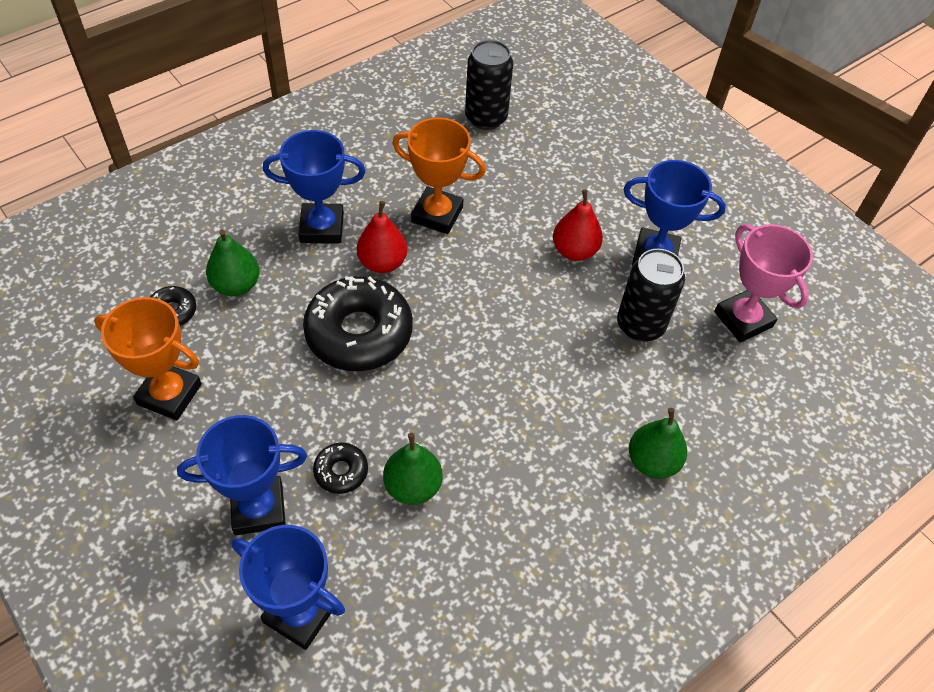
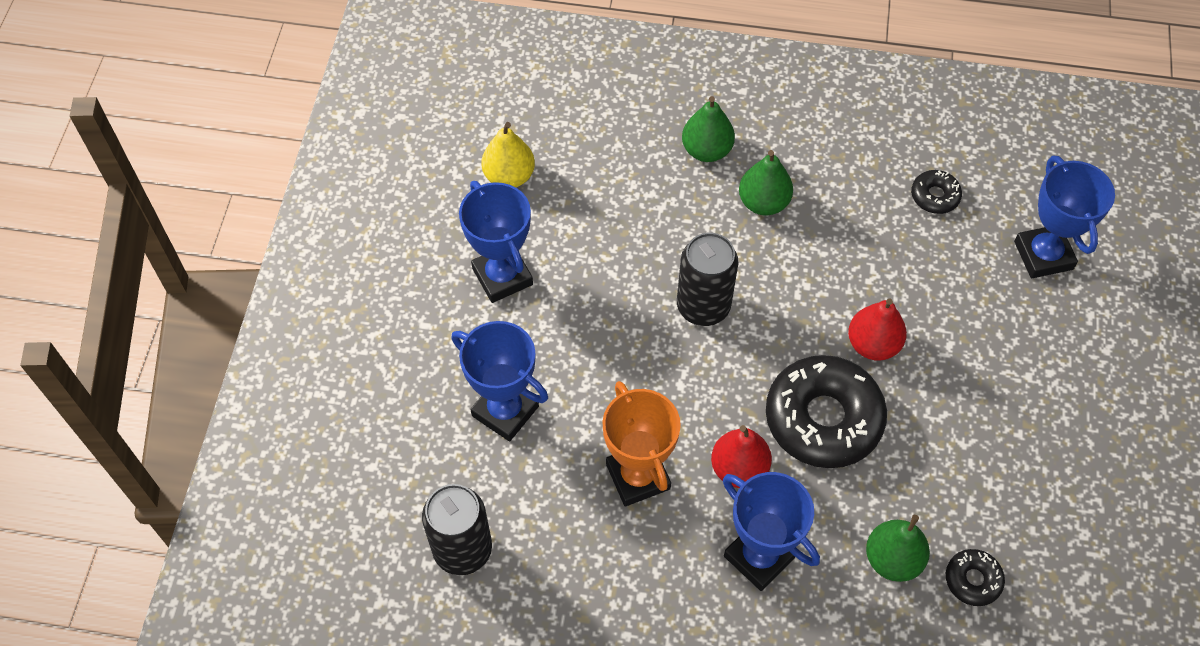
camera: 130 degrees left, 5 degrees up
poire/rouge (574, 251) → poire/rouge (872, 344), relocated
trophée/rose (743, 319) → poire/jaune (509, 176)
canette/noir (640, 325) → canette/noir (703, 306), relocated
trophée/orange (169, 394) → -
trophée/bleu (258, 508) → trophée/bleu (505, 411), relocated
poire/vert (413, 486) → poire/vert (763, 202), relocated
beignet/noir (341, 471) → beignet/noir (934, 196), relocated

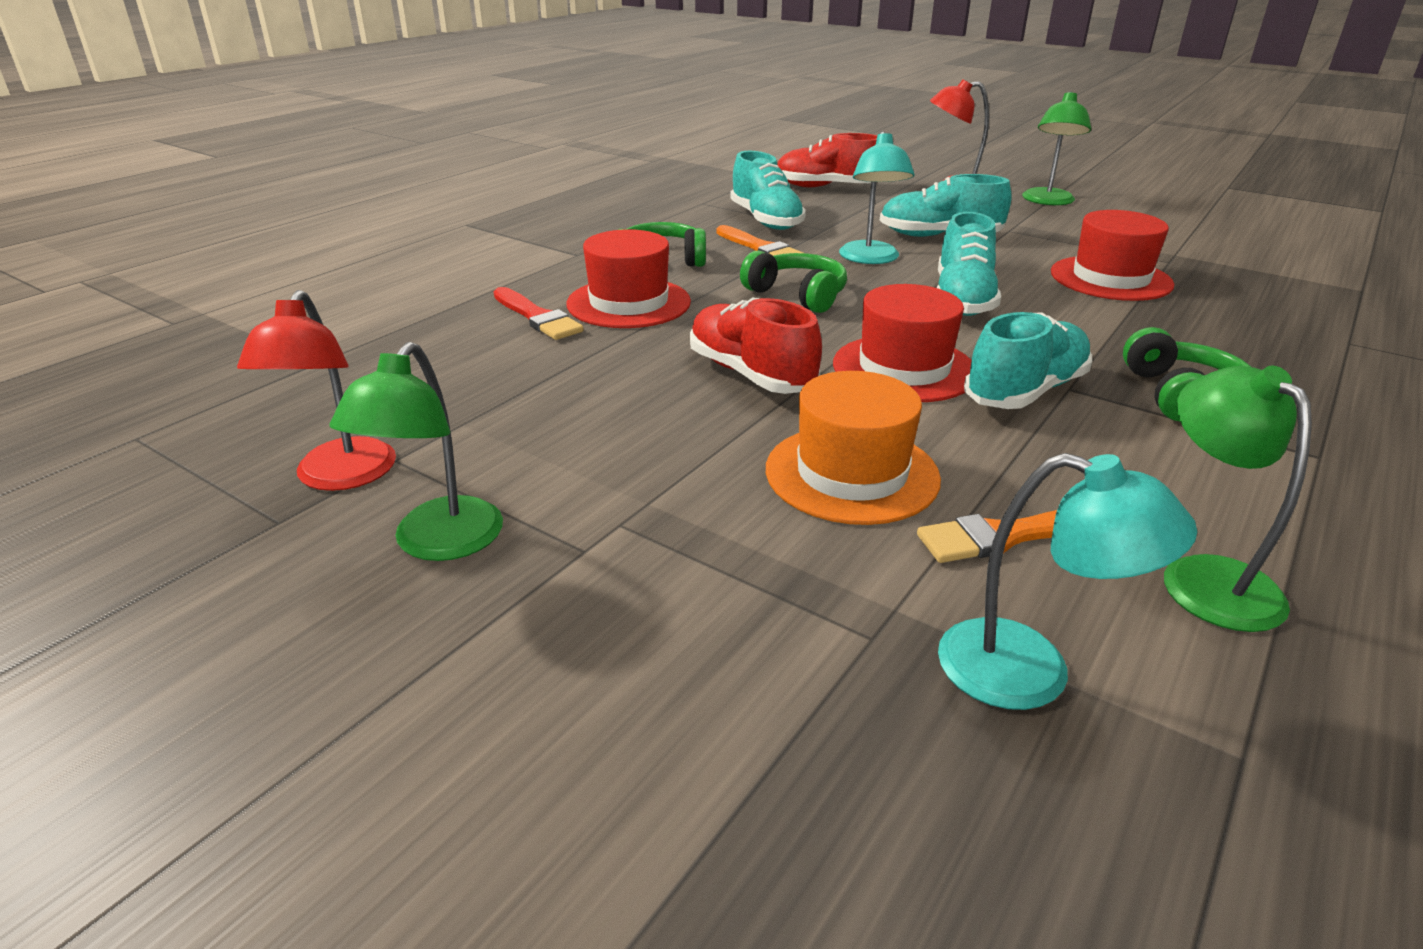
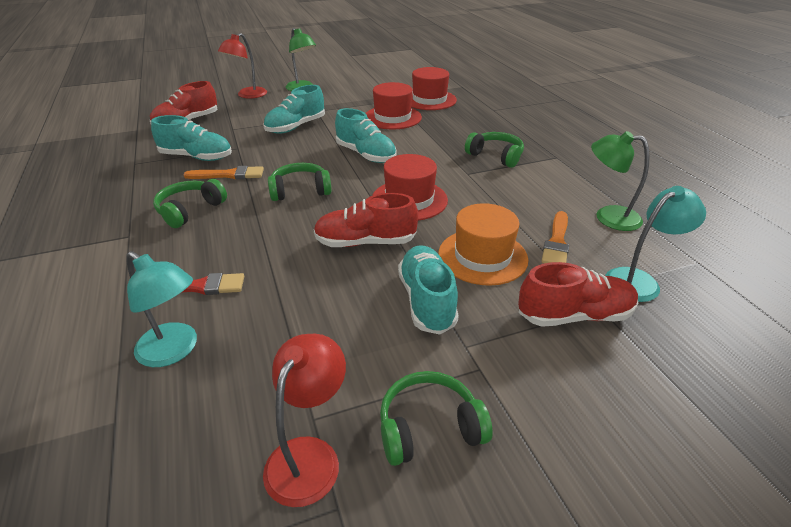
camera: 55 degrees left, 5 degrees up
lampe/turquoise (870, 259) → lampe/turquoise (174, 351), relocated
chapeau/rouge (628, 303) → chapeau/rouge (429, 100), relocated
lampe/rouge (340, 477) → lampe/rouge (309, 455), 105 degrees counterclockwise
chaussure/turquoise (1025, 391) → chaussure/turquoise (427, 301), relocated
lampe/vert (438, 543) → casque audio/vert (429, 428)
- → chaussure/rouge (574, 315)

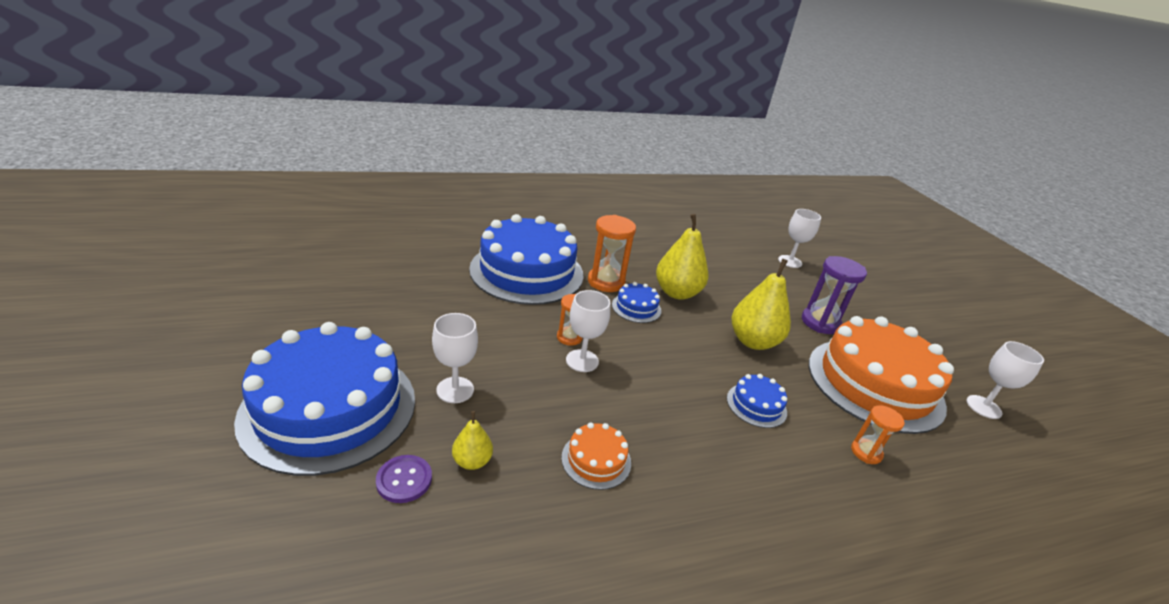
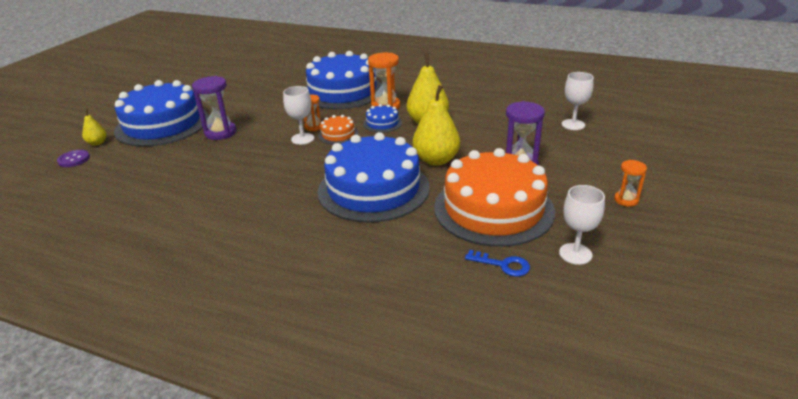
camera: 45 degrees right, 0 degrees up
verre à pied/blanc (455, 390) → sablier/violet (220, 133)
gâteau/bleu (756, 405) → gâteau/bleu (373, 189), x2.38
sablier/orange (866, 452) → sablier/orange (626, 200), relocated
poire/jaune (472, 461) → poire/jaune (97, 143), relocated
gâteau/orange (596, 460) → gâteau/orange (338, 134), relocated
bouton/violet (404, 480) → bouton/violet (74, 159), relocated
- → clé/bleu (503, 265)

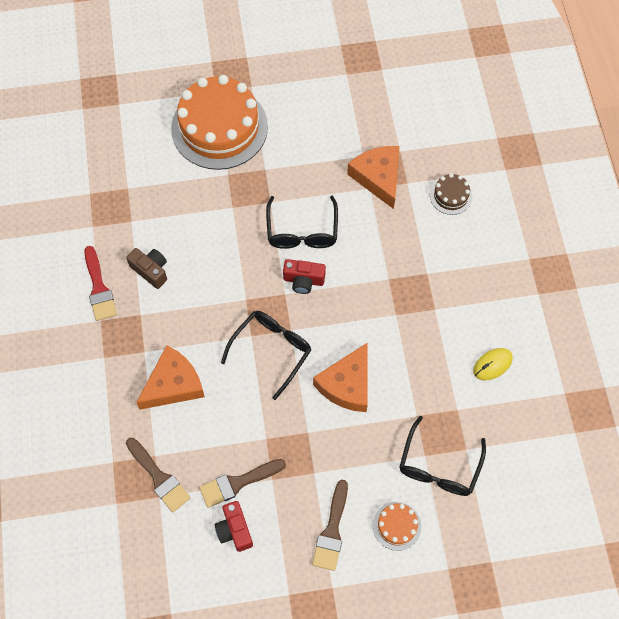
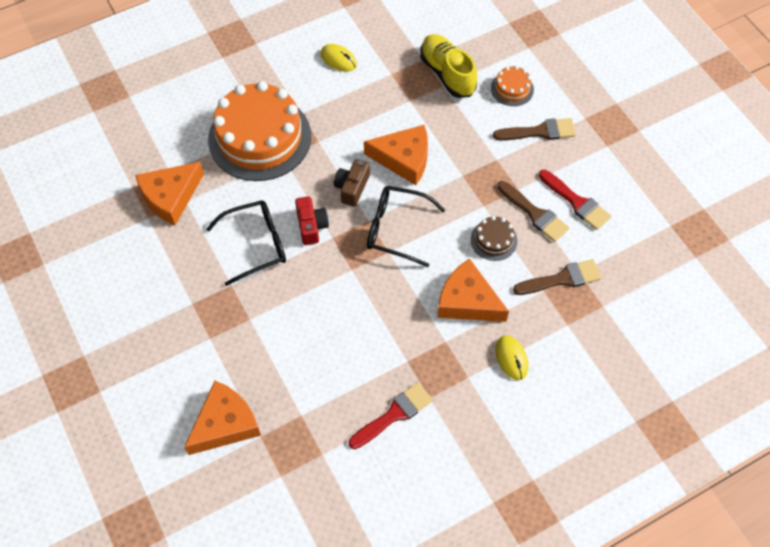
camera: 110 degrees left, 5 degrees down
gâteau/orange (219, 127) → gâteau/orange (260, 137), relocated
gâteau/marron (451, 196) → gâteau/marron (494, 240), relocated
appareil photo/marron (151, 270) → appareil photo/marron (352, 188), relocated
lunettes/noir (439, 466) → chaussure/jaune (447, 73)
pinceau/marron (159, 477) → pinceau/marron (562, 279), 45 degrees clockwise
appareil photo/rouge (234, 530) → pinceau/rouge (576, 202)
- → souris/jaune (511, 358)
- → fromage/orange (225, 423)

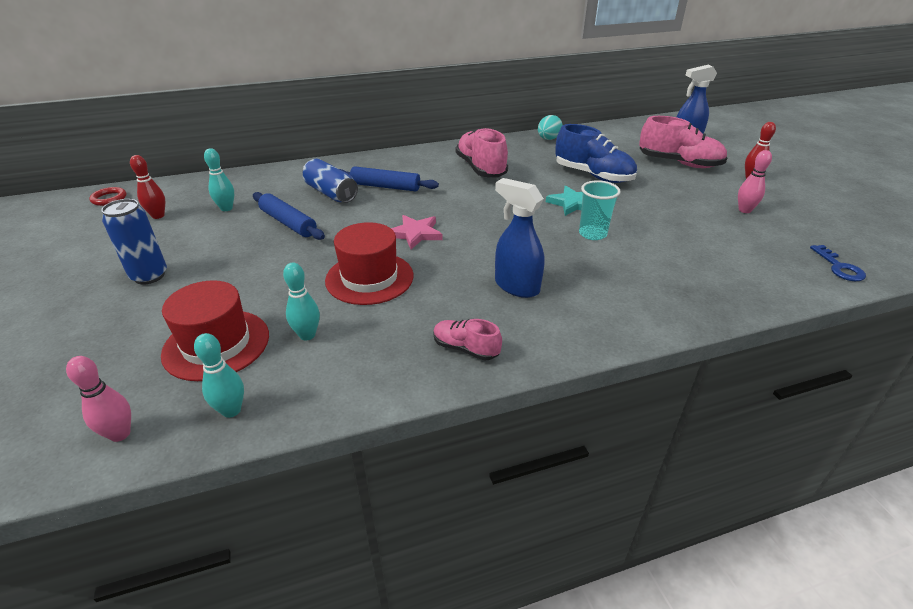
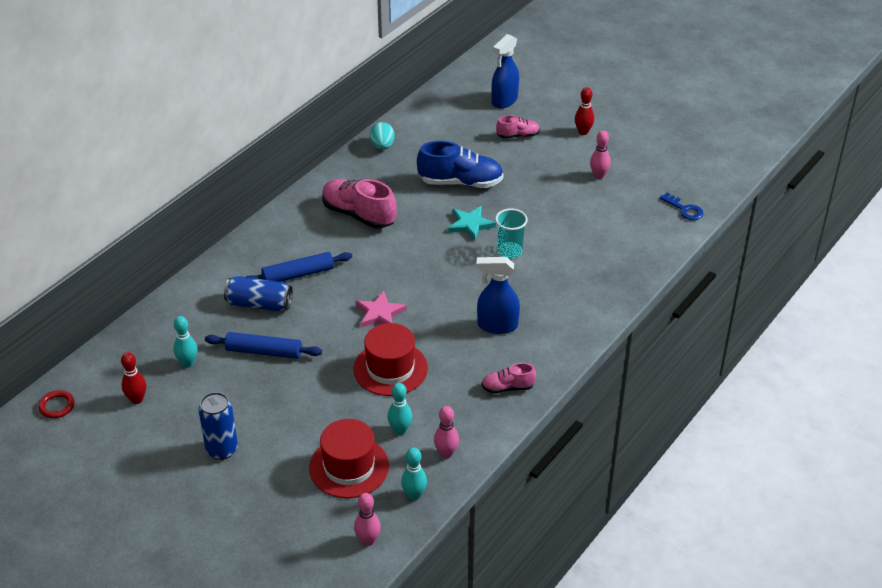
camera: 35 degrees left, 5 degrees up
chaussure/rose (679, 163) → chaussure/rose (518, 135), x0.54
- → quille/rose (446, 453)

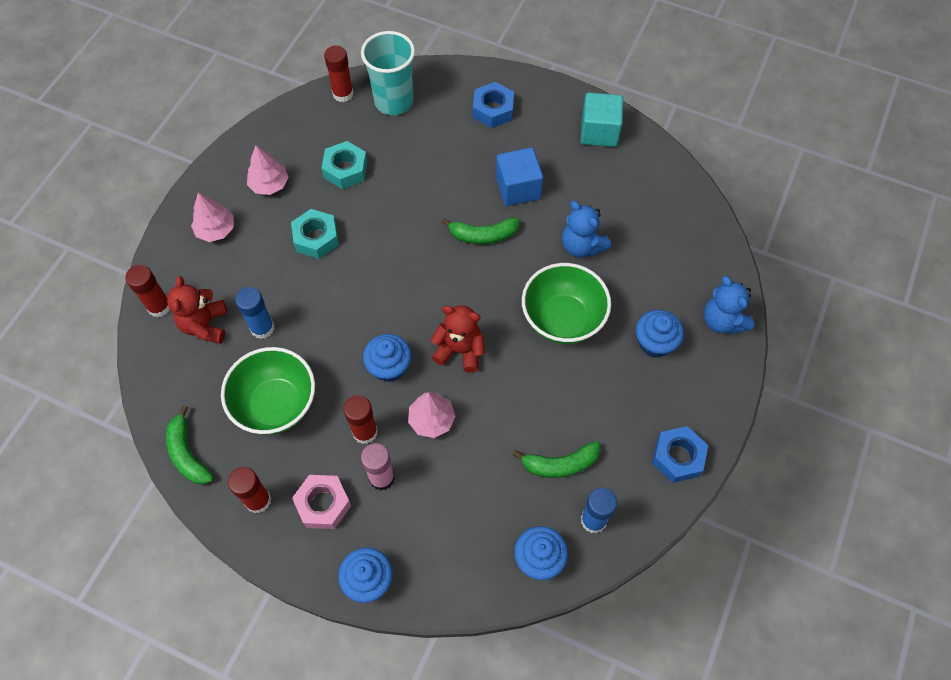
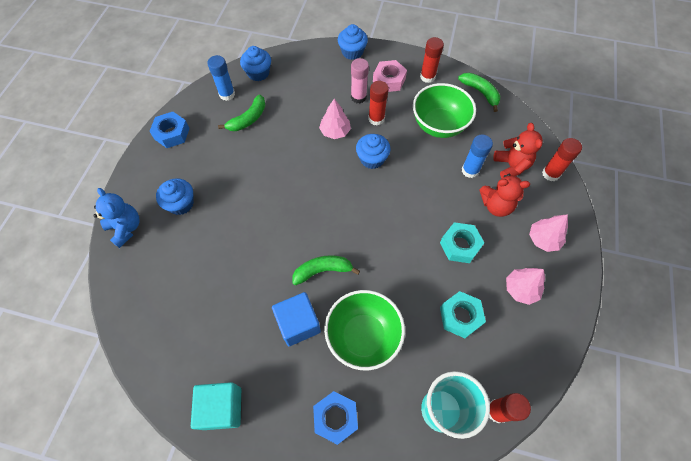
camera: 170 degrees right, 0 degrees up
ours en peluche/bleu (581, 246) → -
bol/vert (562, 319) → bol/vert (363, 336), relocated
ours en peluche/rouge (460, 350) → ours en peluche/rouge (496, 205), relocated
banane/vert (560, 464) → banane/vert (248, 119), 150 degrees clockwise

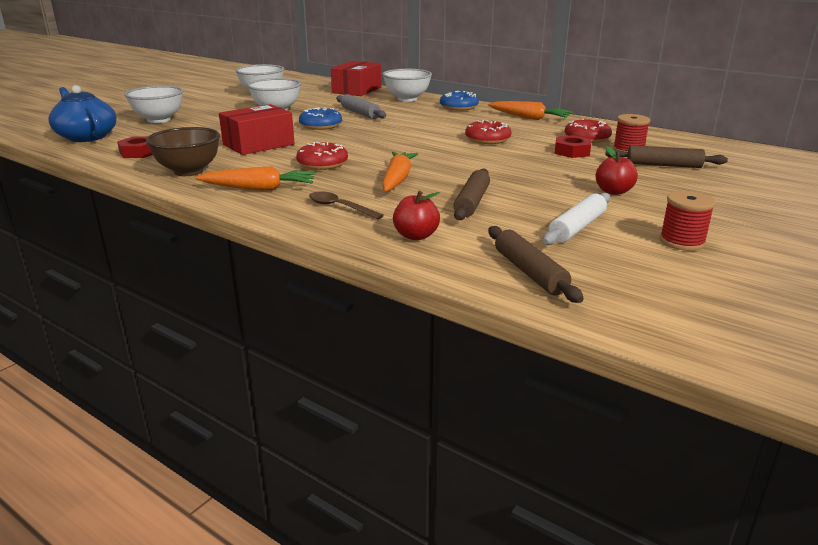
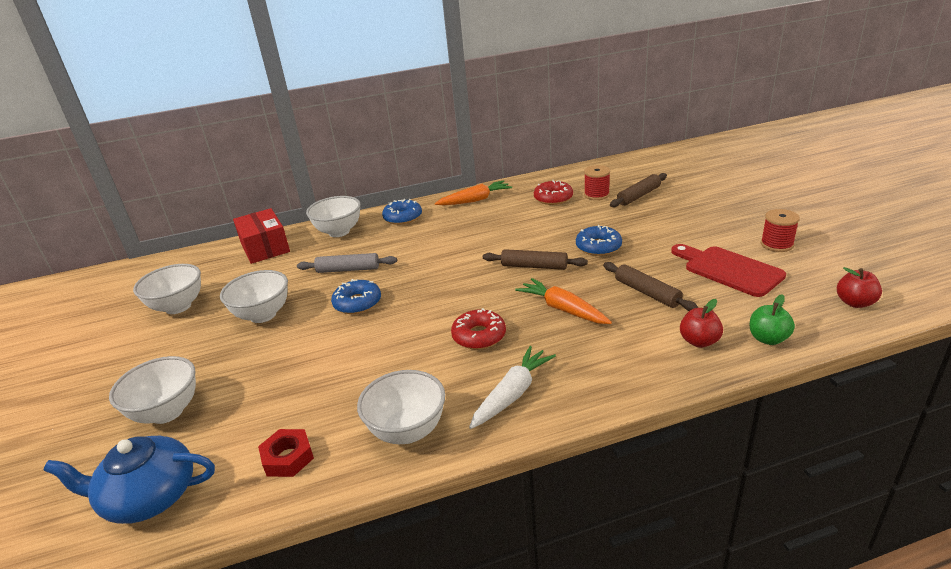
camera: 50 degrees left, 5 degrees up
boîte/rouge (258, 144) → -
beignet/rouge (487, 139) → -
bol/marron (189, 171) → bol/blanc (407, 431)
écrou/rouge (572, 152) → -
pomme/rouge (613, 191) → pomme/rouge (855, 303), relocated
carotte/orange (259, 188) → carotte/blanc (512, 394)
cuillère/marron (340, 207) → -
rouleau à pâtisserie/blanc (577, 227) → planche à découper/rouge (729, 270)
rouleau à pâtisserie/marron (530, 272) → rouleau à pâtisserie/marron (534, 266), relocated
- → beignet/bleu (598, 247)
- → pomme/vert (768, 339)

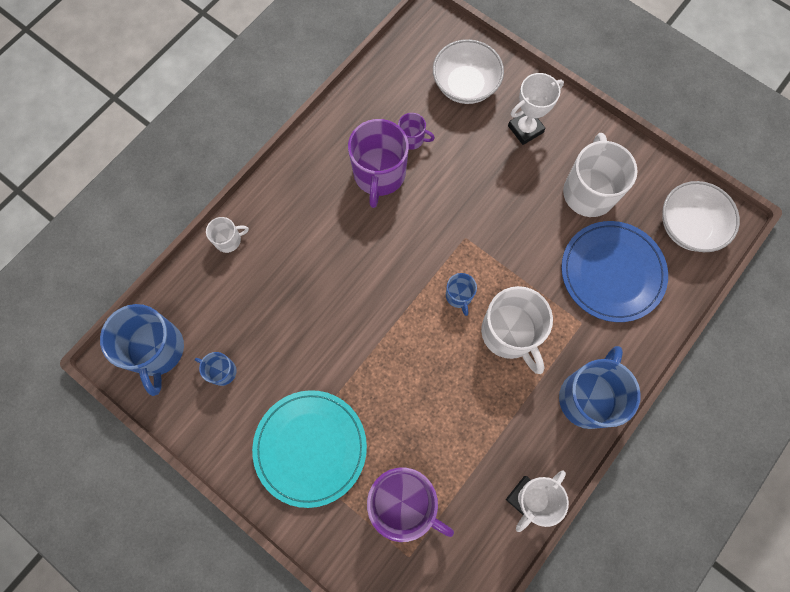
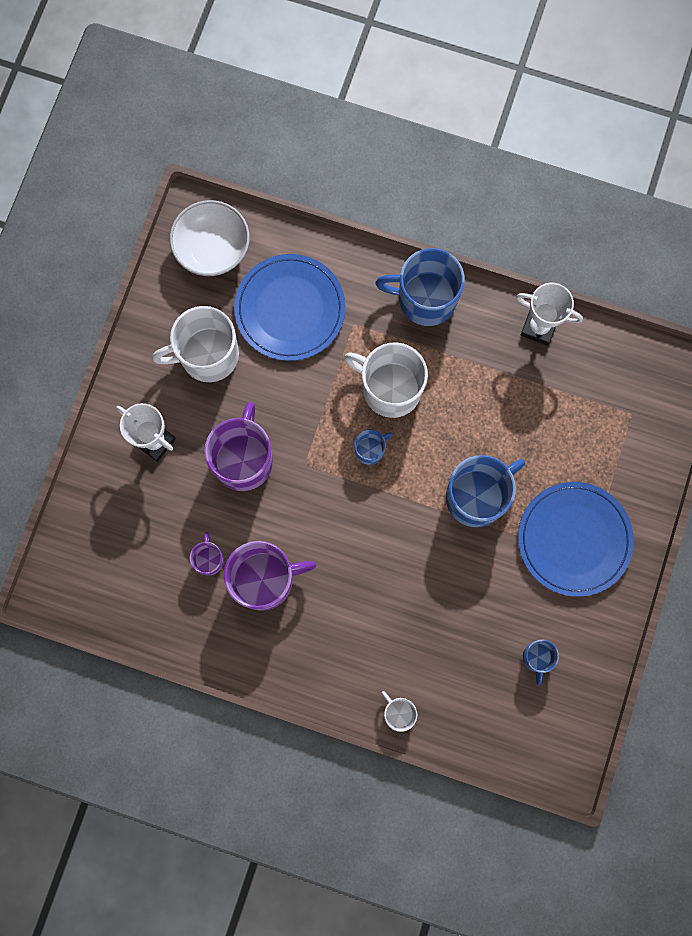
camera: 110 degrees left, 5 degrees up
bol/blanc (465, 85) → -
tasse/blanc (510, 333) → tasse/blanc (390, 389), 105 degrees counterclockwise
tasse/bleu (157, 350) → tasse/bleu (477, 496), relocated
assiette/turquoise (310, 448) → assiette/bleu (574, 539)
tasse/violet (403, 502) → tasse/violet (243, 460), relocated

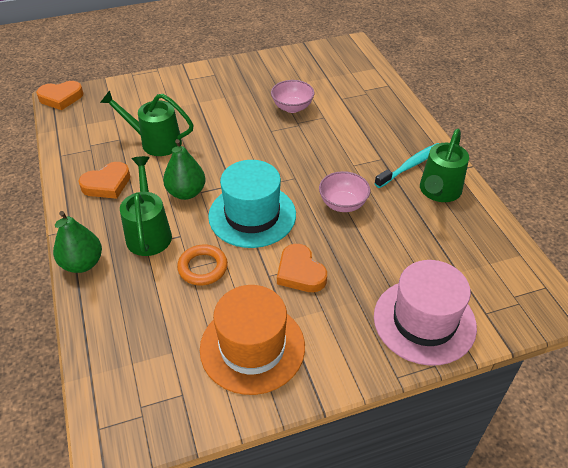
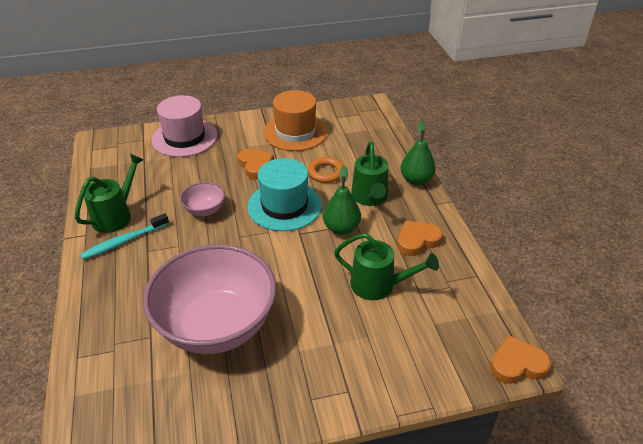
camera: 175 degrees left, 5 degrees down
bol/rose (292, 107) → bol/rose (217, 325), x2.34

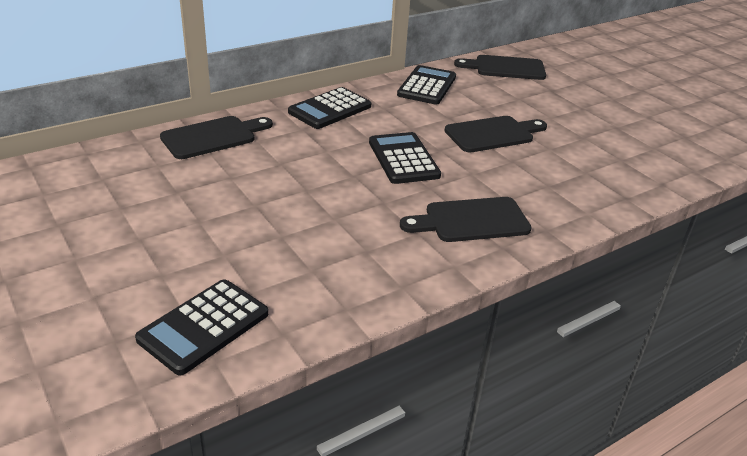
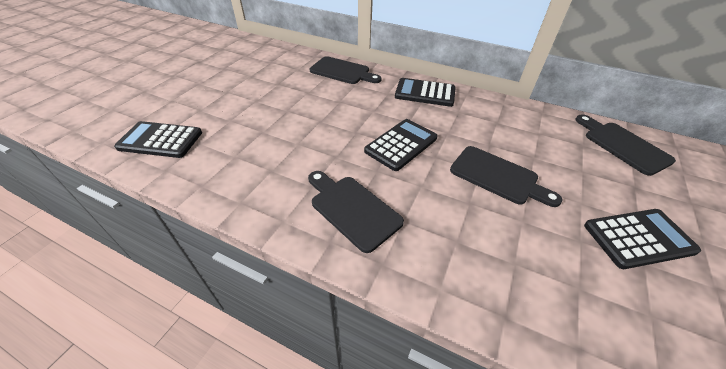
camera: 60 degrees right, 10 degrees up
calculatrice/noir (427, 86) → calculatrice/noir (638, 238), relocated

